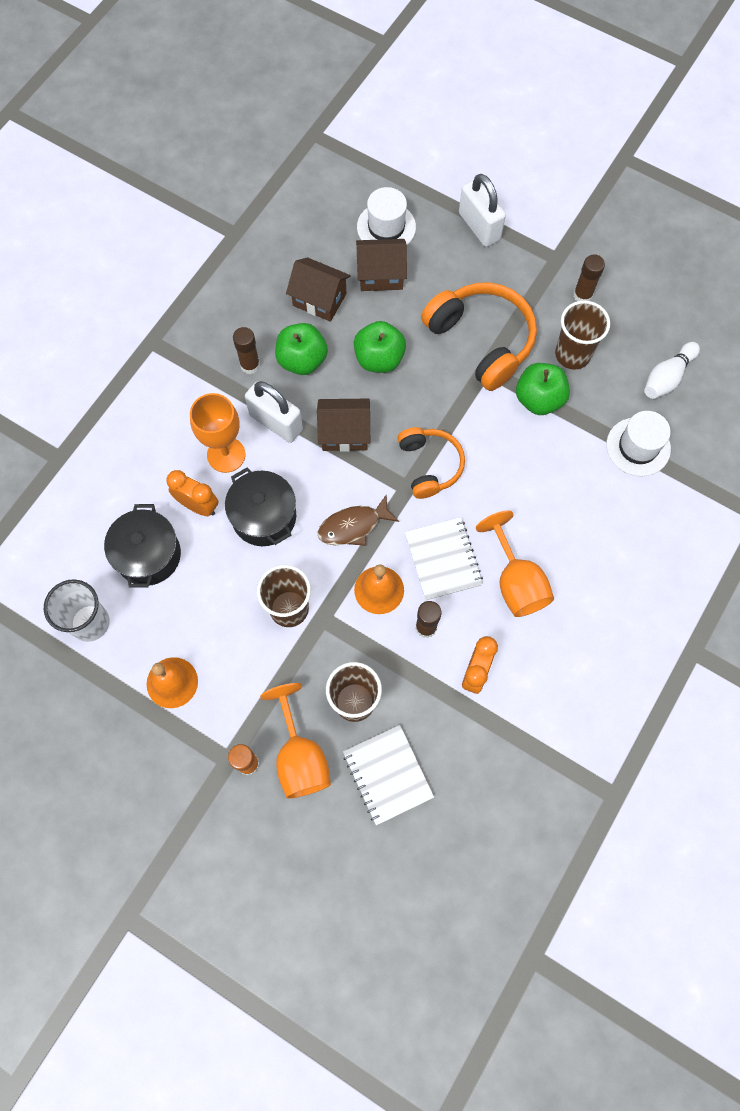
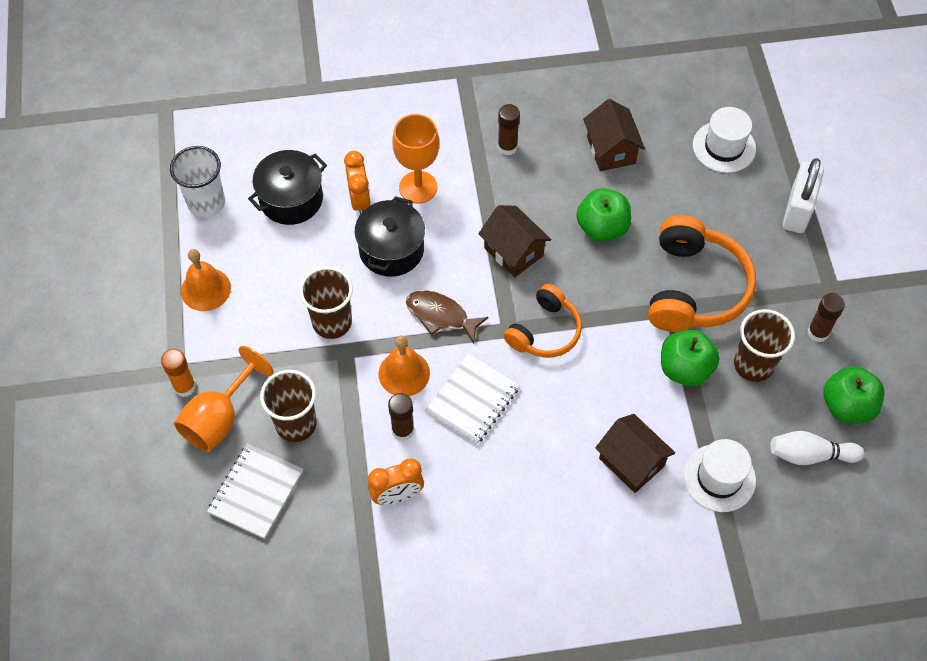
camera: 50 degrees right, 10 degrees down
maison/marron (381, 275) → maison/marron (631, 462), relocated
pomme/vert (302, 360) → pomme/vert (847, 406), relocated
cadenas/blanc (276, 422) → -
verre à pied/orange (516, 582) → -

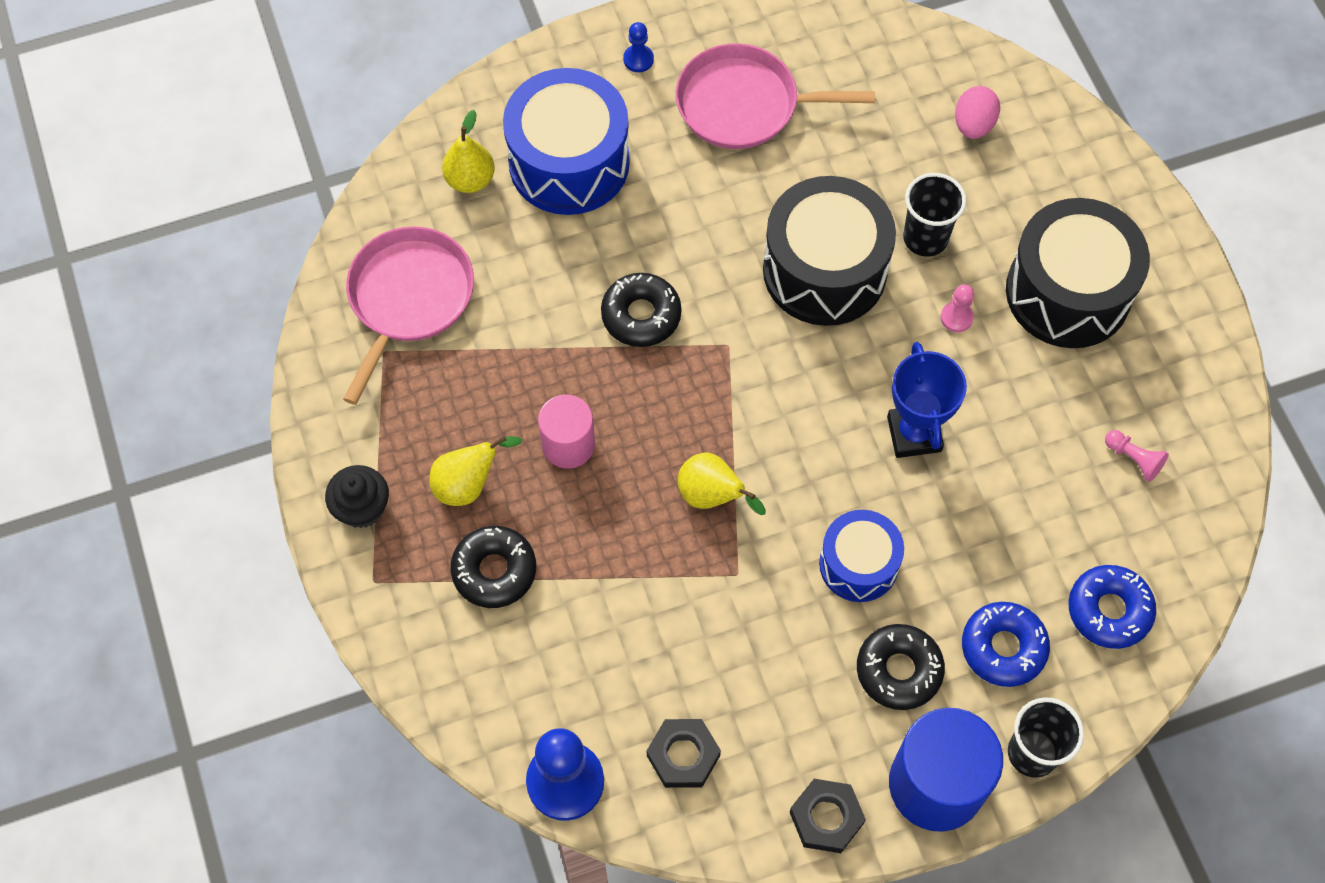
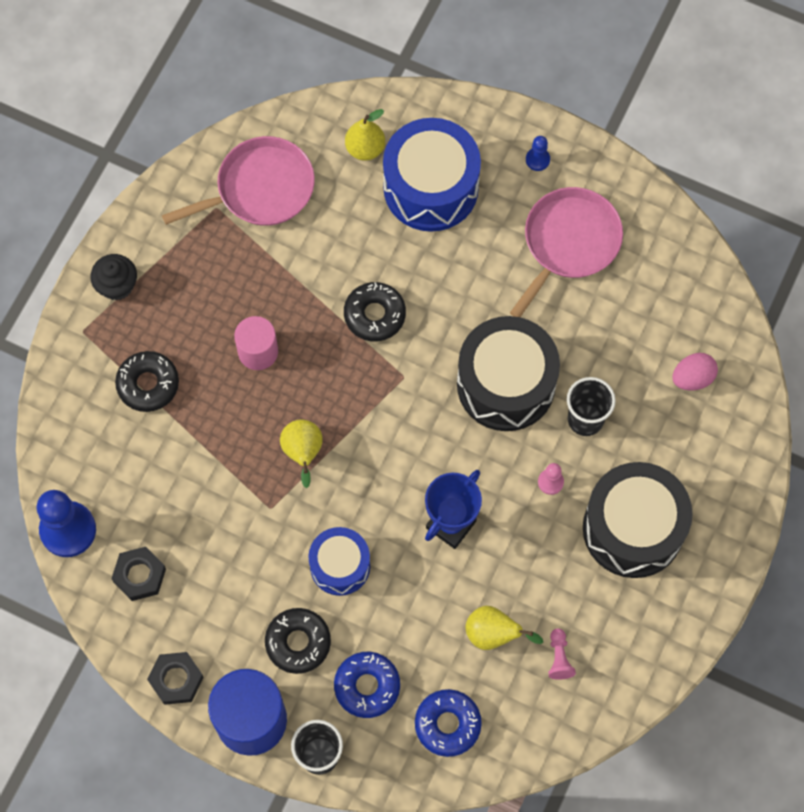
camera: 45 degrees right, 5 degrees up
poêle/rose (744, 104) → poêle/rose (569, 242), 75 degrees clockwise
poire/jaune (468, 484) → poire/jaune (493, 634), relocated

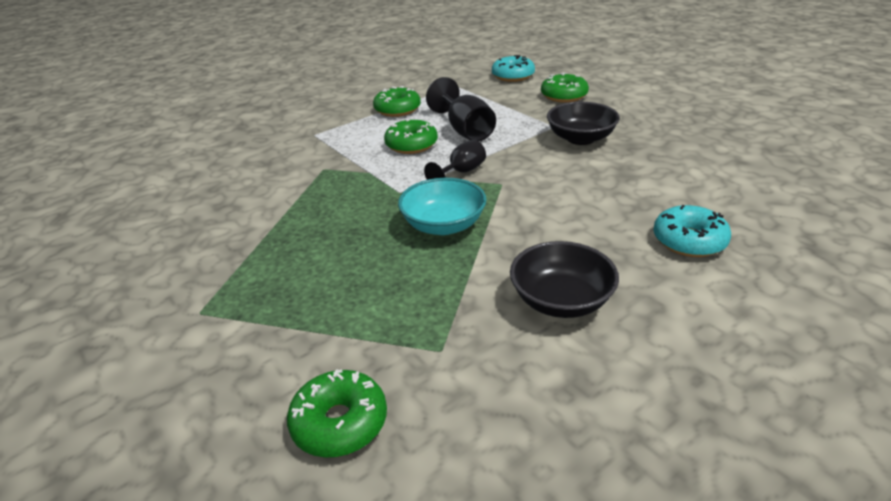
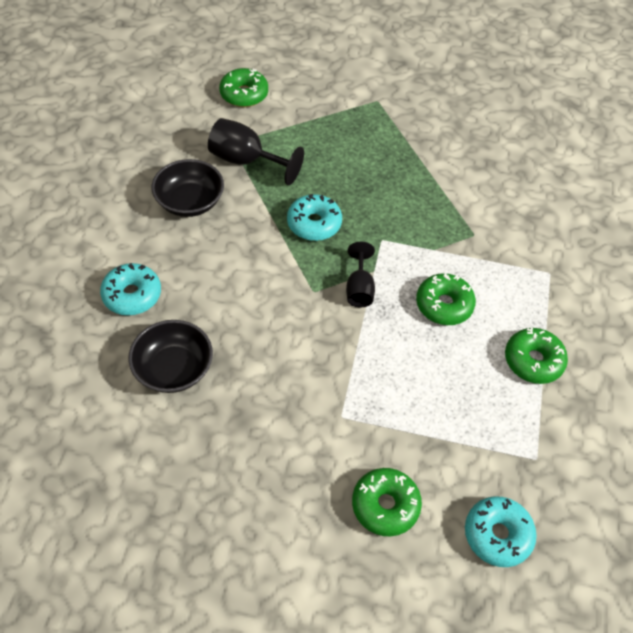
camera: 135 degrees right, 20 degrees up
verre à pied/noir (465, 130) → verre à pied/noir (246, 161), relocated
bol/noir (580, 138) → bol/noir (173, 369), relocated
bol/turquoise (443, 225) → beignet/turquoise (314, 224)

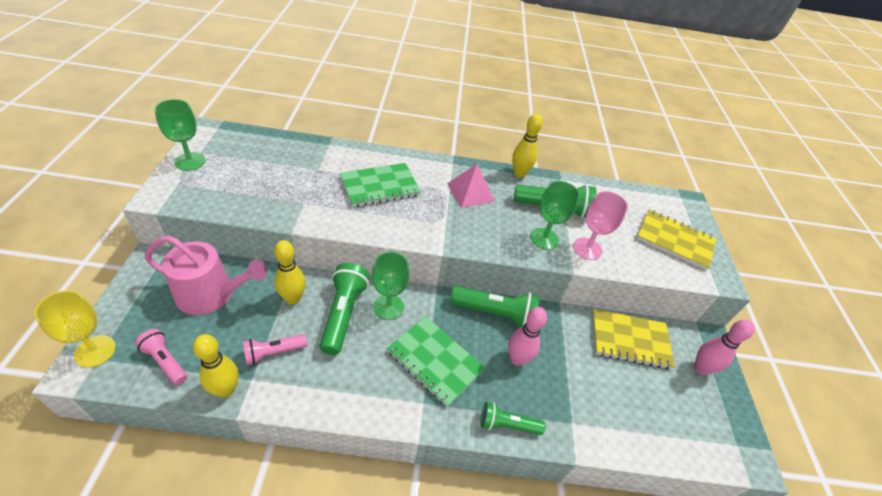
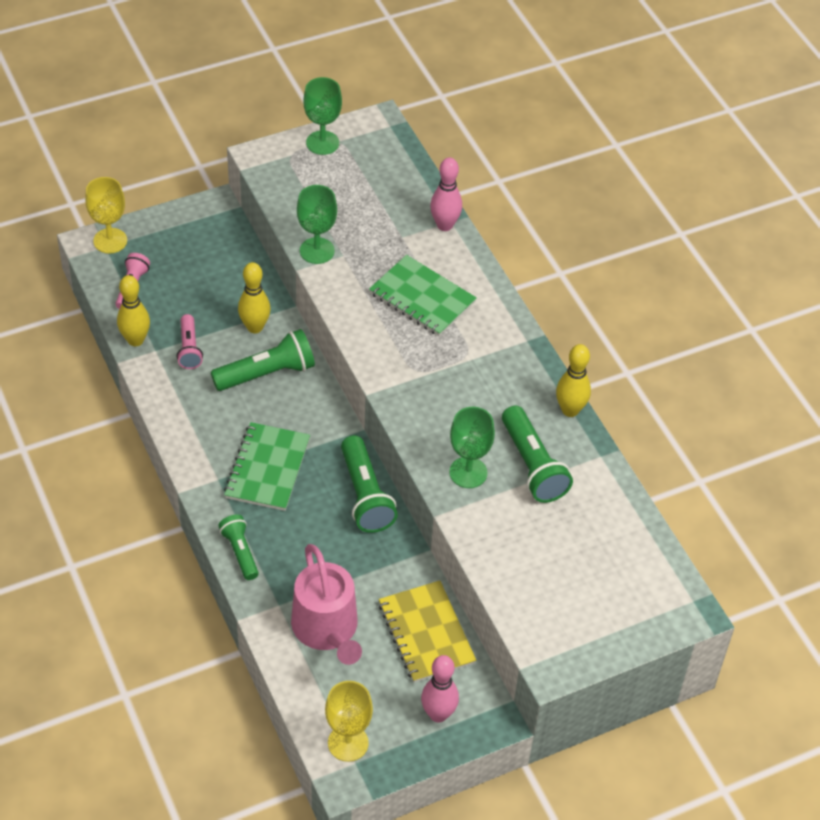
camera: 65 degrees right, 5 degrees up
pyramide/rose (470, 192) → -
verre à pied/rose (587, 248) → -
carnet/jaune (674, 240) → -
arrosoir/rose (211, 294) → arrosoir/rose (327, 629), relocated
verre à pied/vert (388, 307) → verre à pied/vert (317, 251), relocated
quille/rose (517, 359) → quille/rose (444, 225), relocated
lampe de poche/rose (273, 353) → lampe de poche/rose (189, 349), 135 degrees counterclockwise
- → verre à pied/jaune (348, 743)

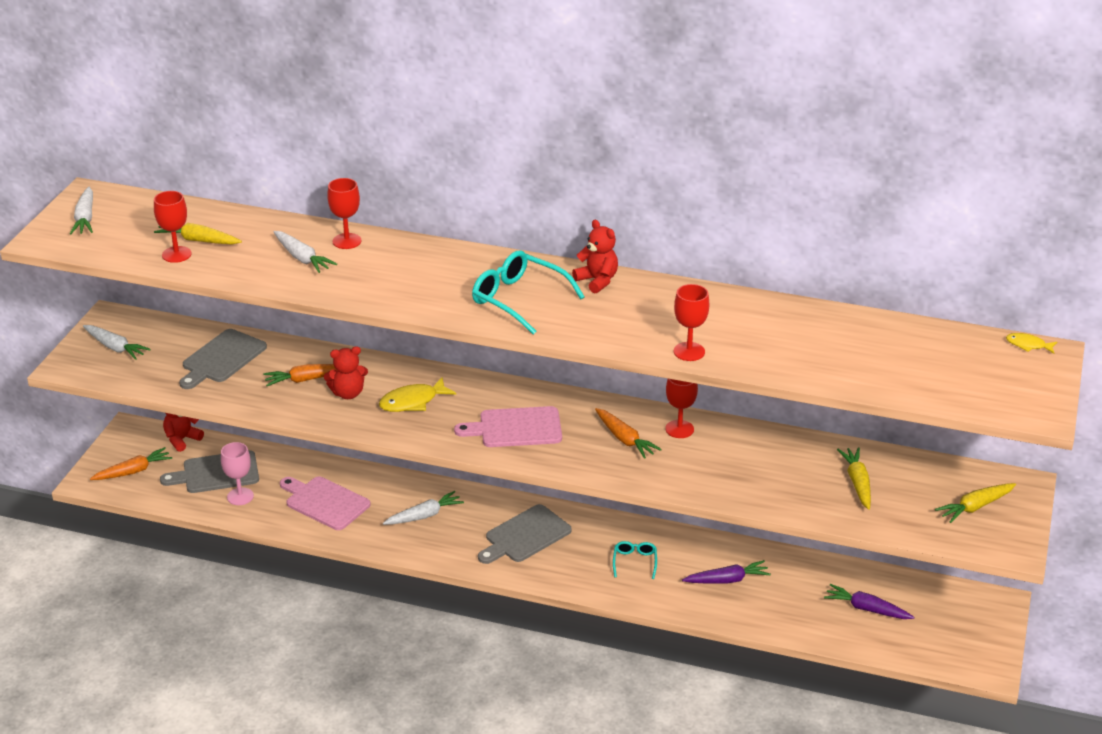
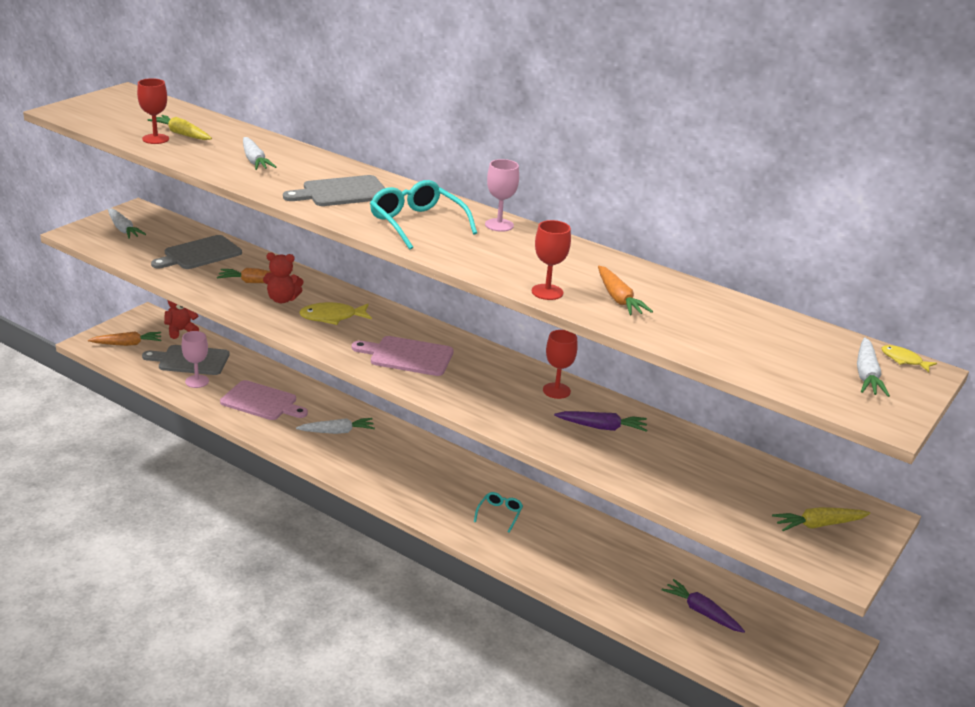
camera: 15 degrees right, 5 degrees down
verre à pied/rouge (347, 241) → -
carotte/blanc (85, 218) → carotte/blanc (866, 375), relocated
ours en peluche/rouge (597, 281) → verre à pied/rose (499, 225)
carotte/orange (624, 439) → carotte/orange (618, 299), relocated
carotte/jaune (857, 483) → -
planche à découper/rose (325, 502) → planche à découper/rose (261, 402), 150 degrees clockwise
planche à découper/gris (525, 536) → planche à découper/gris (341, 192), relocated
carotte/violet (727, 580) → carotte/violet (602, 427), relocated

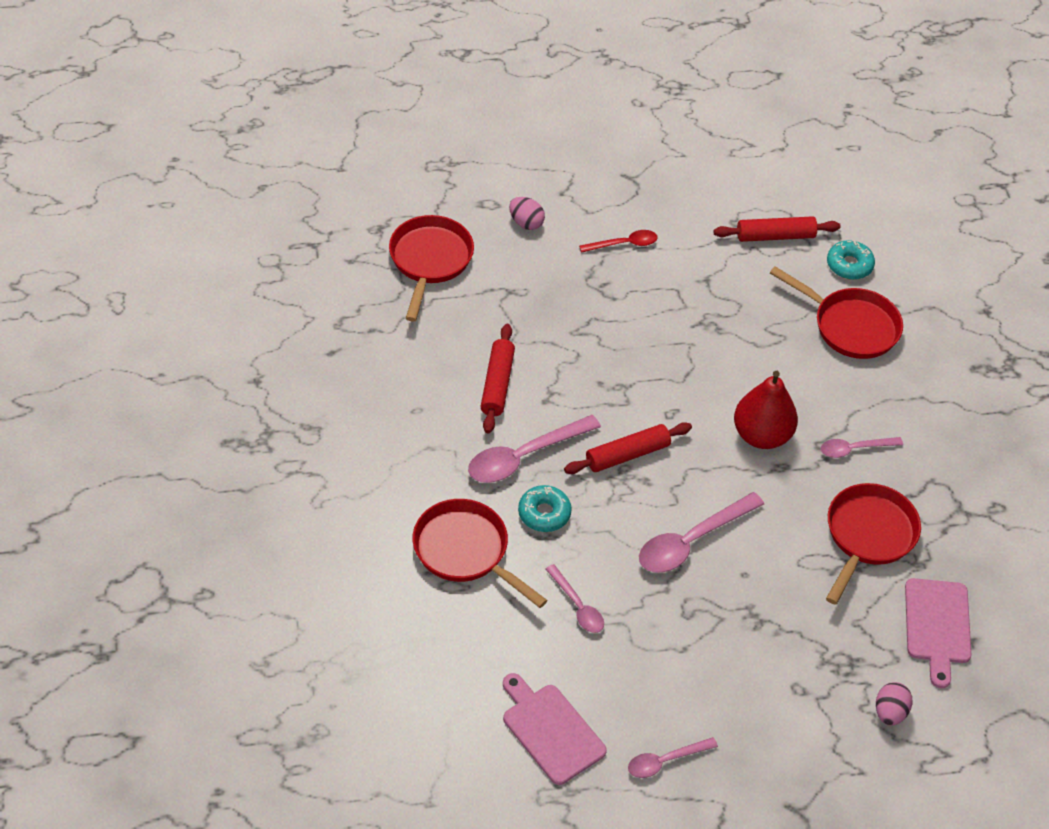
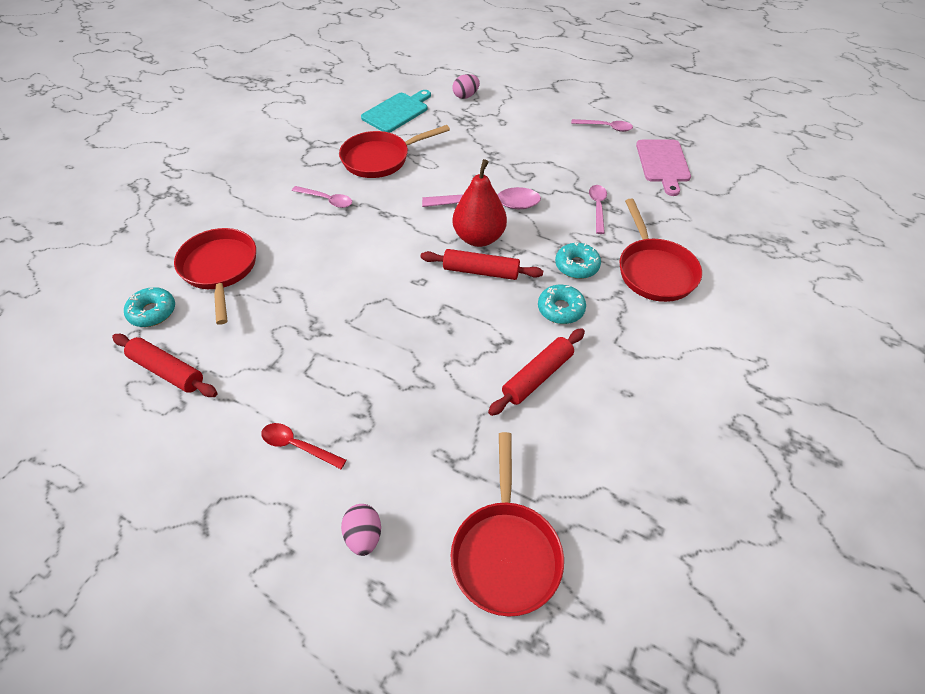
camera: 140 degrees left, 0 degrees up
poêle/rouge (429, 261) → poêle/rouge (506, 552), 45 degrees counterclockwise
poire/rouge (761, 435) → poire/rouge (479, 238), relocated
cuillère/rose (524, 456) → beignet/turquoise (560, 309)
planche à découper/rose (937, 626) → planche à découper/turquoise (397, 112)

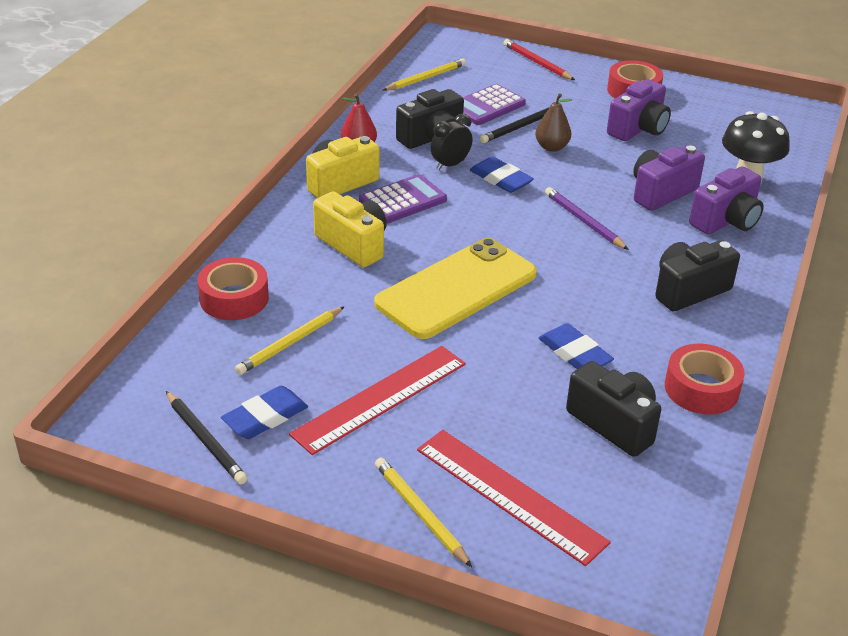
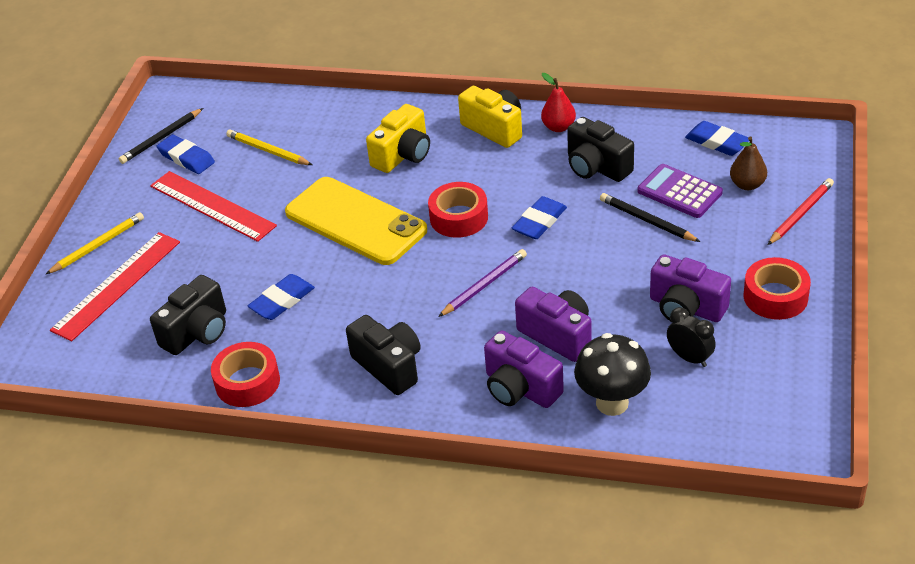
camera: 85 degrees right, 5 degrees up
crayon/jaune (426, 78) → gomme/bleu (717, 142)
poire/marron (552, 147) → poire/marron (747, 185), relocated
réveil/noir (450, 165) → réveil/noir (689, 358), relocated
calculatrice/violet (402, 200) → -
ruban adhésif/rouge (234, 298) → ruban adhésif/rouge (459, 217), relocated

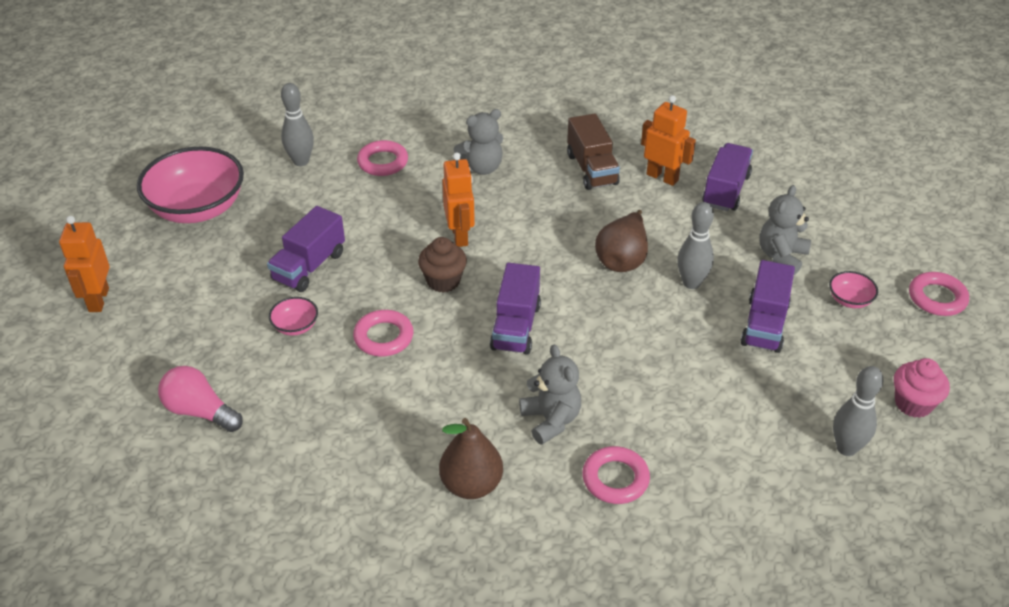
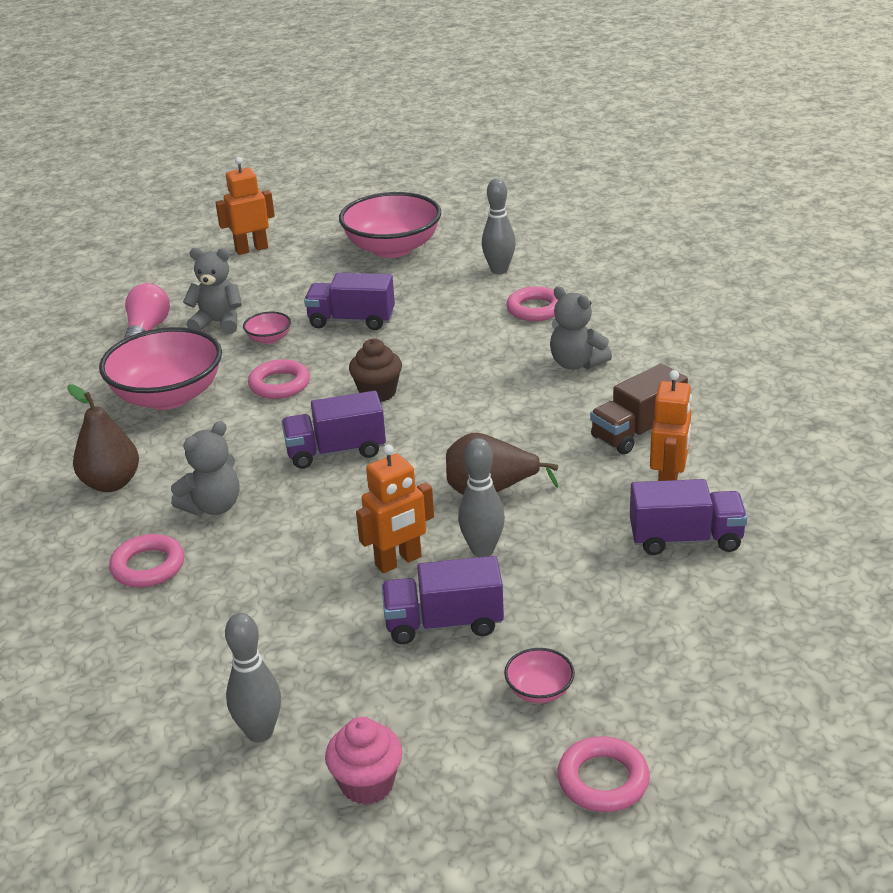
camera: 70 degrees right, 10 degrees down
robot/orange (460, 236) → robot/orange (398, 561), relocated
ours en peluche/gris (781, 256) → ours en peluche/gris (218, 323), relocated
- → bol/rose (168, 396)

